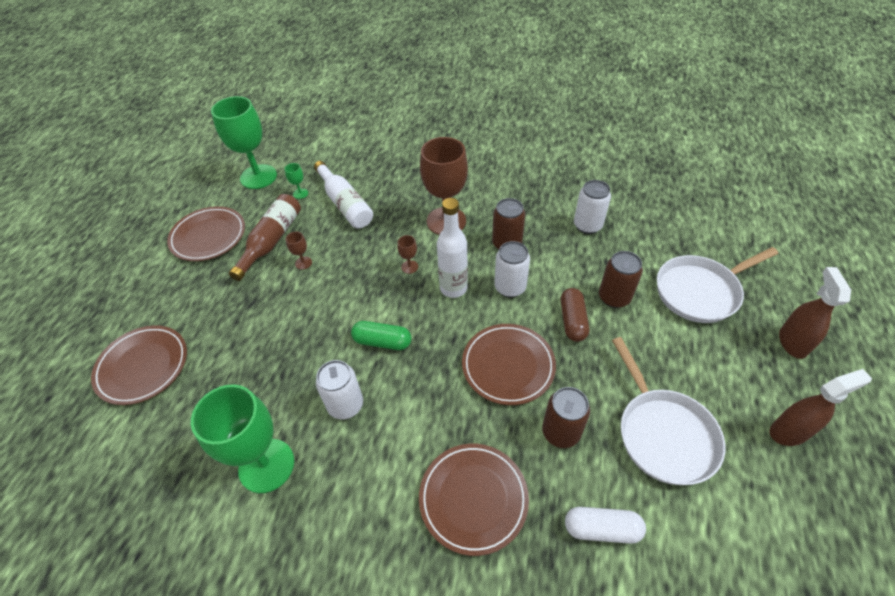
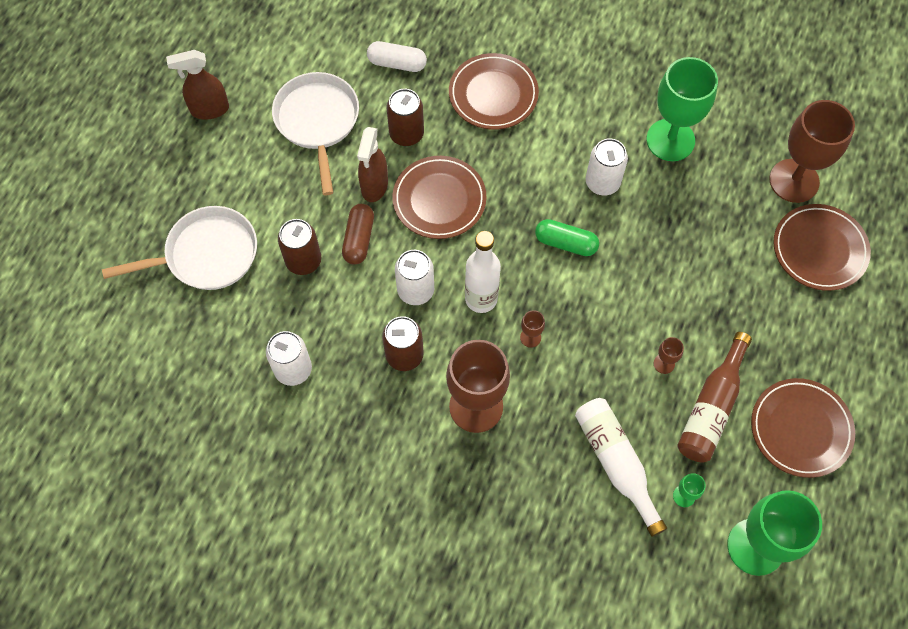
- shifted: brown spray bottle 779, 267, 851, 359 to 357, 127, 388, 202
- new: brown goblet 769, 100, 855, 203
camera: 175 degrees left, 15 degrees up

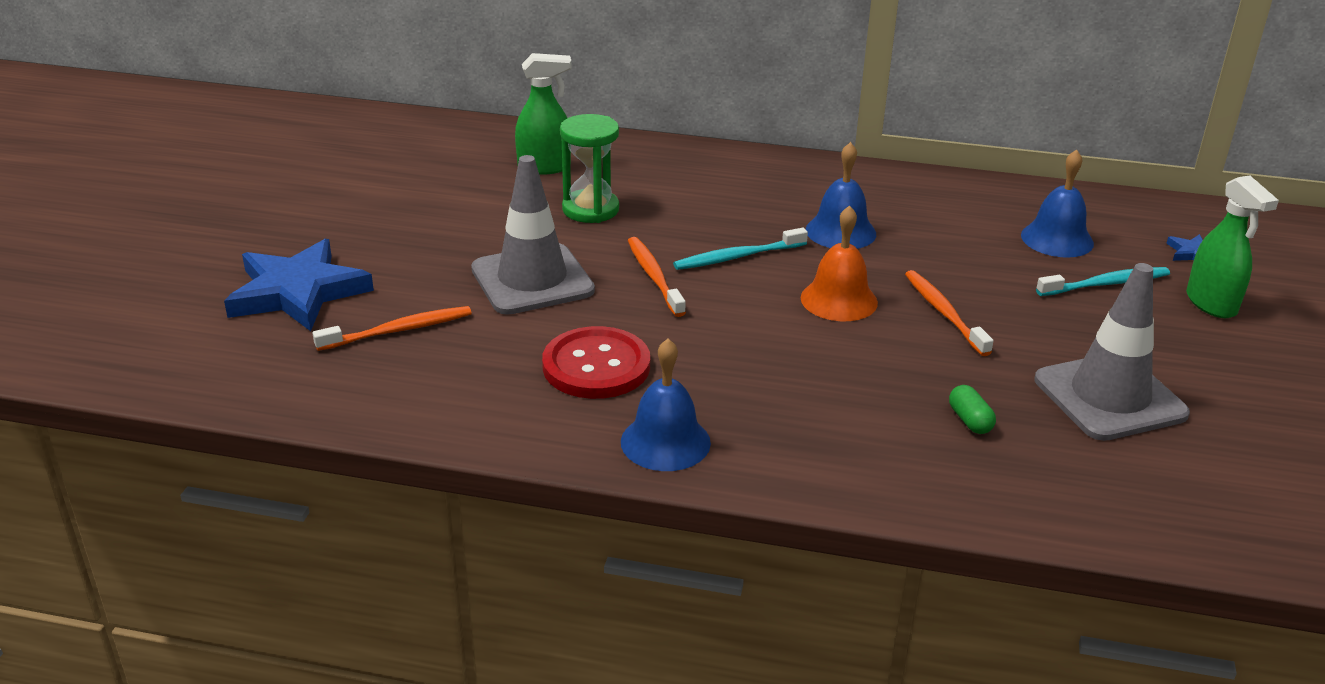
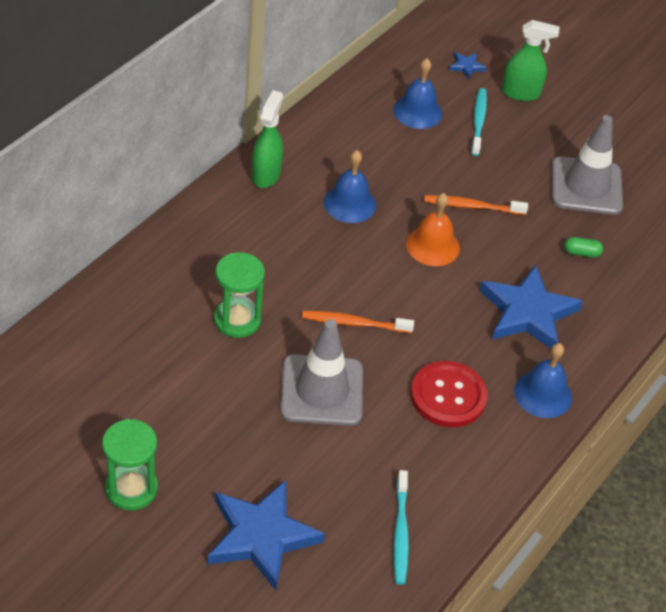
- new: green hourglass 102, 419, 158, 510
- shifted: green spray bottle 515, 53, 572, 175 to 252, 90, 283, 188
- shifted: turquoise toothbrush 673, 228, 808, 270 to 393, 470, 409, 585
- new: blue star 479, 265, 583, 349
- gone: orange toothbrush 313, 306, 472, 351
camera: 70 degrees left, 15 degrees up

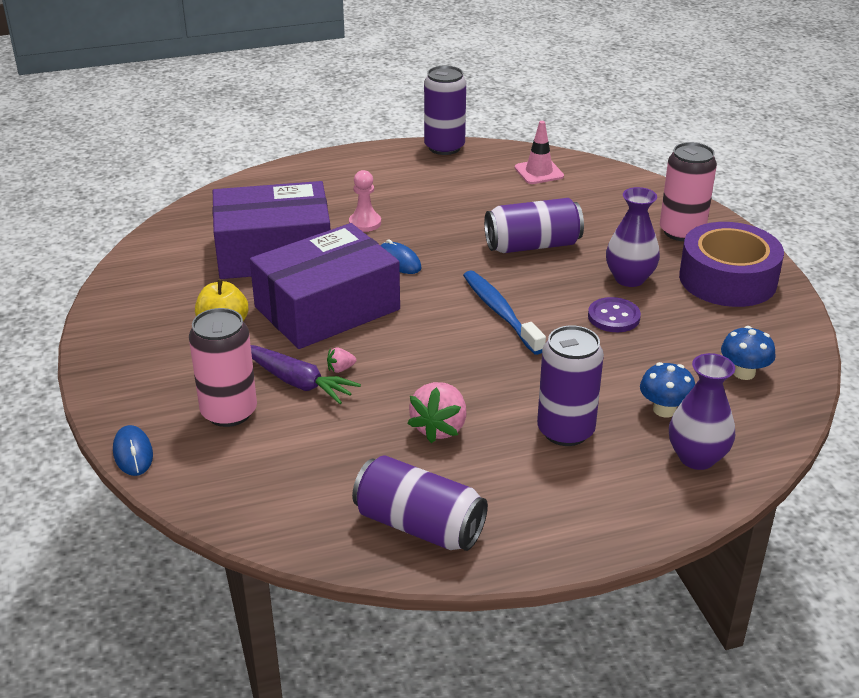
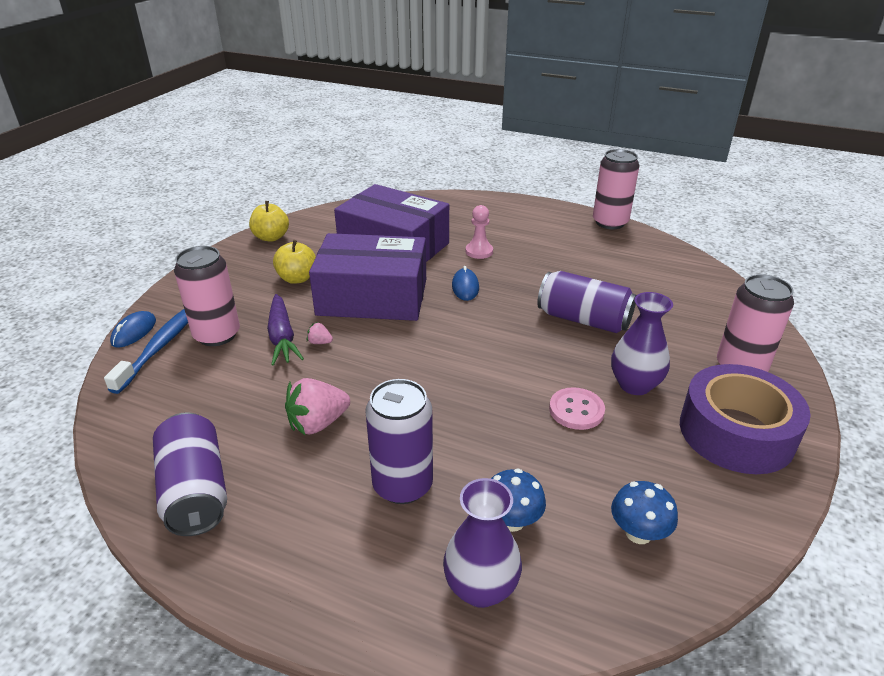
- shifted: blue toothbrush 463, 270, 546, 355 to 104, 309, 188, 394
- new: yellow apple 249, 201, 289, 242
- repainted: purple button 588, 297, 641, 332 to pink button 549, 387, 605, 430
- repainted: purple can 424, 66, 466, 155 to pink can 593, 149, 639, 229
- gone: pink traffic cone 515, 121, 564, 184
camera: 40 degrees right, 0 degrees up

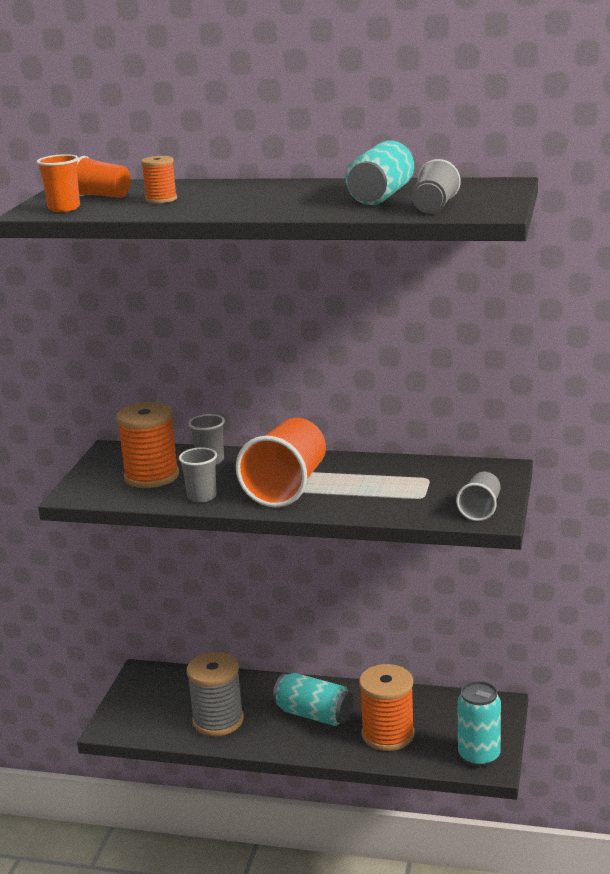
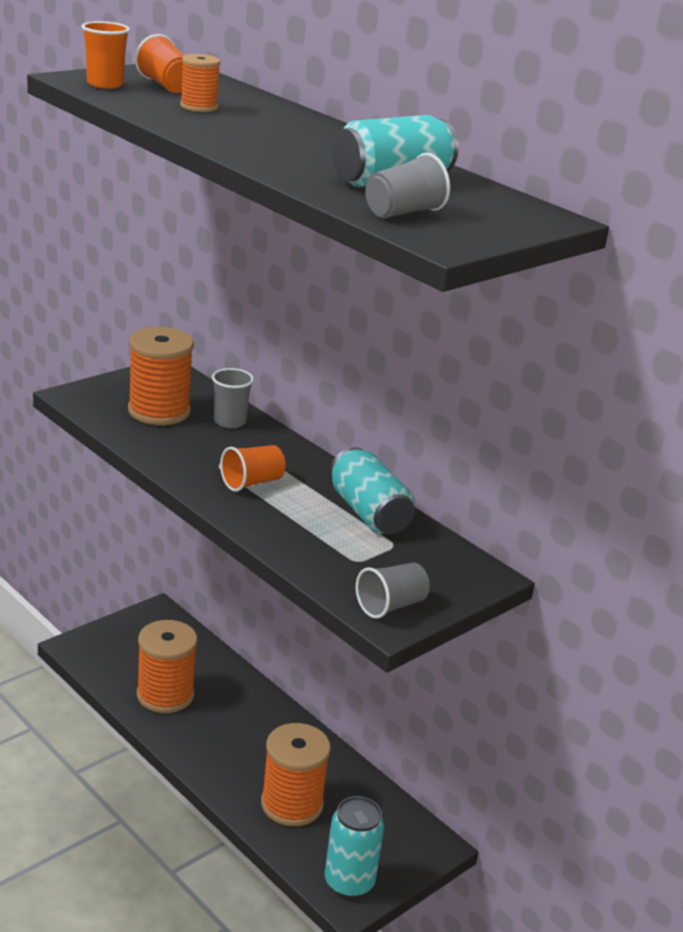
- repainted: grey spool 186, 652, 244, 736 to orange spool 137, 620, 197, 713
- scaled: orange cup 236, 418, 326, 508 = 220, 445, 286, 492 x0.52
- shifted: turquoise can 273, 673, 354, 726 to 330, 447, 415, 534
- gone: grey cup 179, 447, 217, 503
camera: 30 degrees right, 5 degrees up

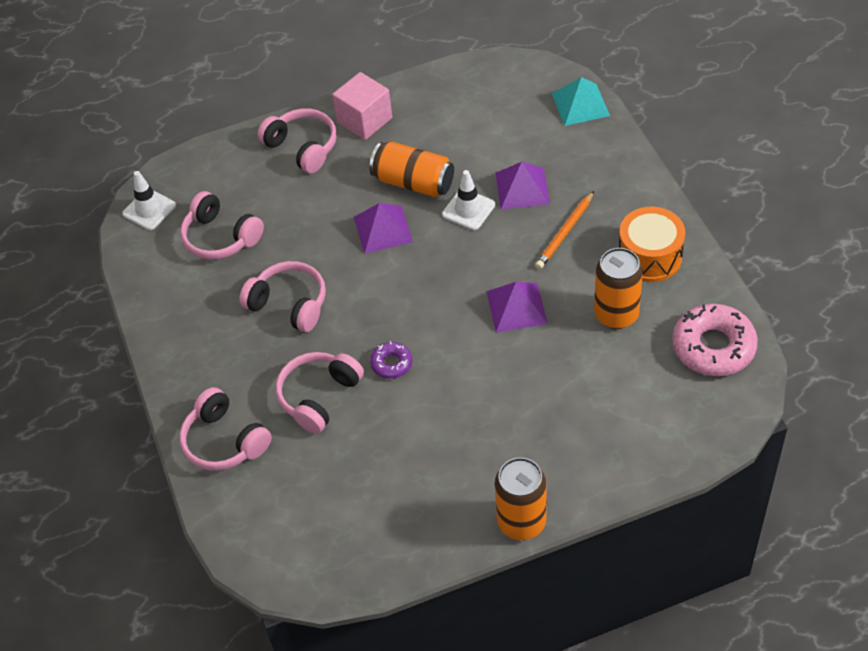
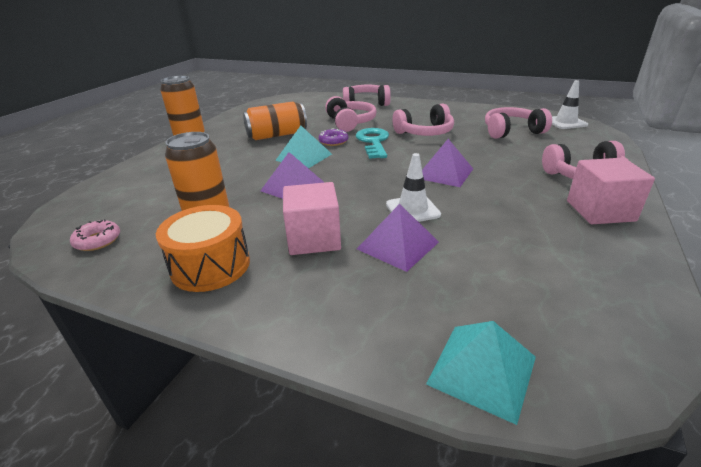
- scaled: pink donut 672, 304, 758, 376 = 70, 219, 120, 251 x0.51
- shifted: orange can 369, 141, 454, 197 to 243, 101, 307, 140
- new: turquoise pyramid 275, 126, 332, 169
- swapped: orange pencil 535, 191, 594, 269 to pink cube 283, 182, 341, 255
- new: turquoise key 355, 128, 389, 159
camera: 130 degrees right, 20 degrees down

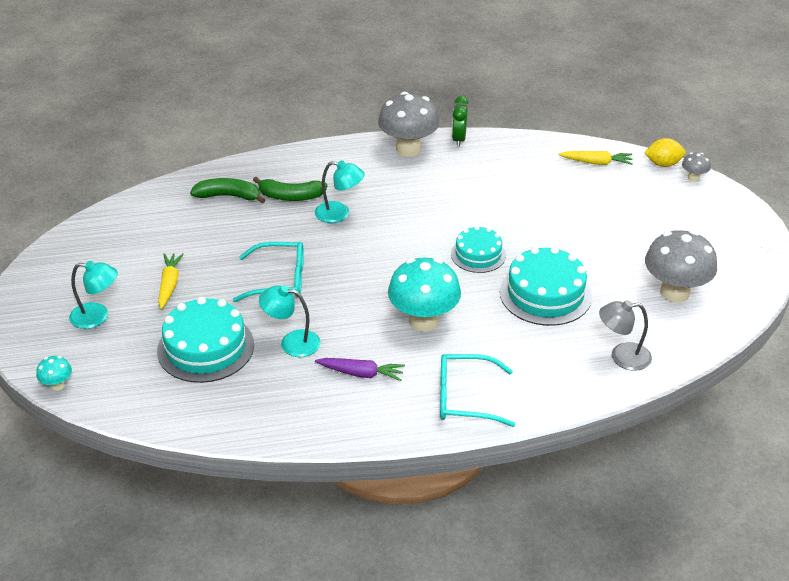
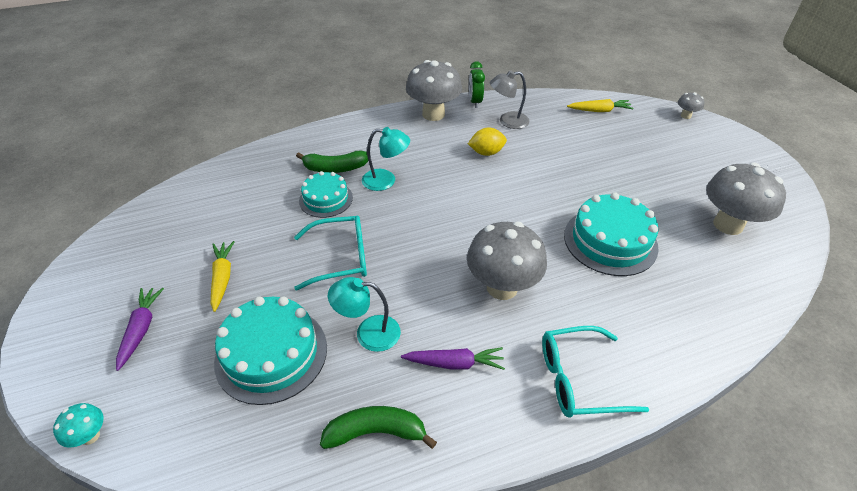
- swapped: turquoise lamp 69, 261, 118, 329 to purple carrot 116, 288, 164, 371
- shifted: turquoise cake 451, 226, 506, 273 to 299, 171, 353, 218
- shifted: green banana 190, 178, 265, 203 to 320, 406, 437, 449
- repainted: turquoise mushroom 388, 258, 461, 332 to grey mushroom 467, 221, 547, 300
- shifted: yellow lemon 644, 138, 686, 167 to 468, 127, 507, 156
- shifted: grey lamp 599, 300, 652, 371 to 490, 70, 529, 129
camera: 10 degrees left, 5 degrees up

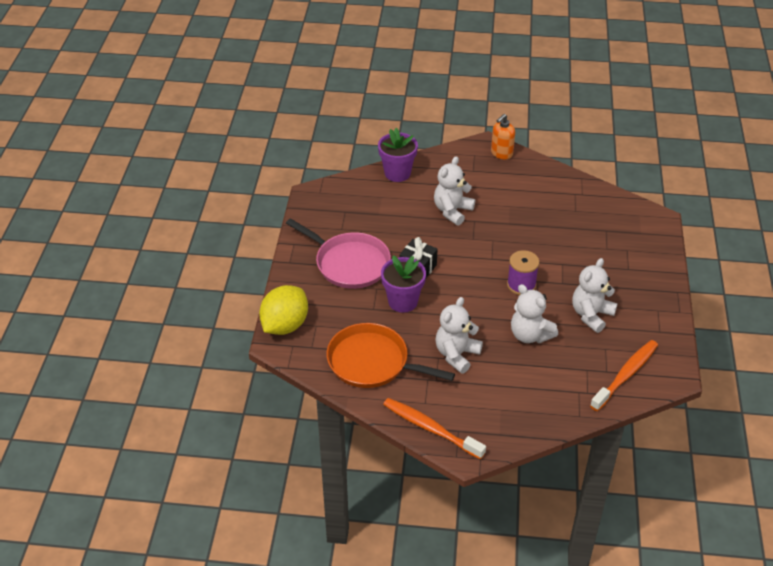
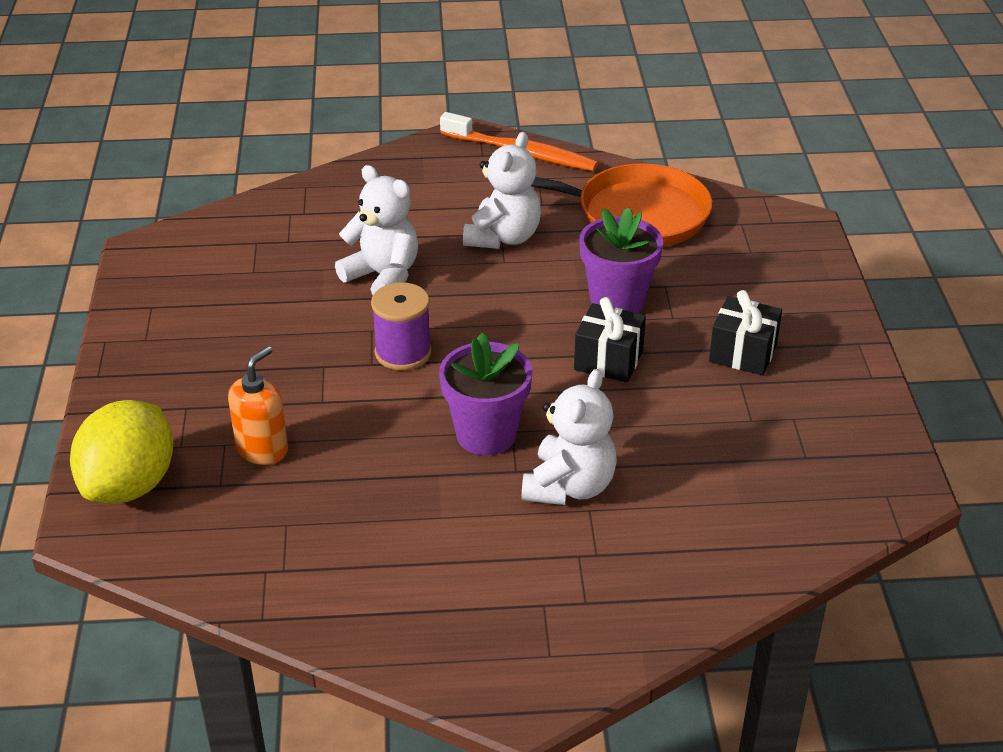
- shifted: yellow lemon 259, 285, 308, 335 to 70, 400, 173, 504
- shifted: orange soap dispenser 491, 114, 515, 159 to 228, 346, 288, 465
- shifted: purple flower pot 378, 128, 418, 182 to 439, 333, 532, 455
- swapped: pink pan 286, 218, 391, 289 to black gift 709, 290, 782, 375
- gone: white teddy bear 572, 258, 618, 333
- gone: orange toothbrush 590, 340, 658, 411
camera: 170 degrees right, 5 degrees down

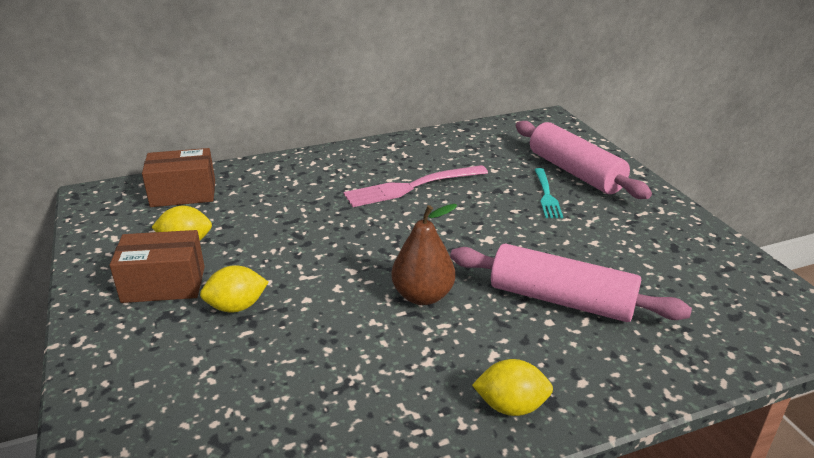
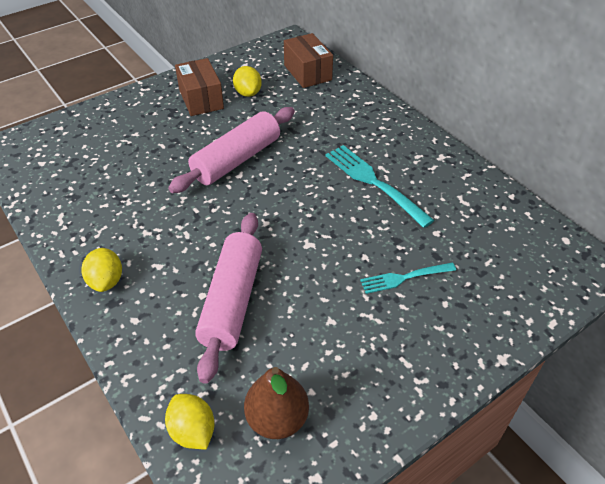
- shifted: yellow lemon 200, 265, 268, 312 to 165, 394, 215, 449
- shifted: pink rolling pin 516, 121, 652, 199 to 168, 107, 295, 193
- shifted: brown pear 391, 204, 457, 305 to 244, 367, 309, 439
- repainted: pink fork 344, 165, 488, 207 to turquoise fork 325, 145, 434, 228
camera: 75 degrees right, 15 degrees up

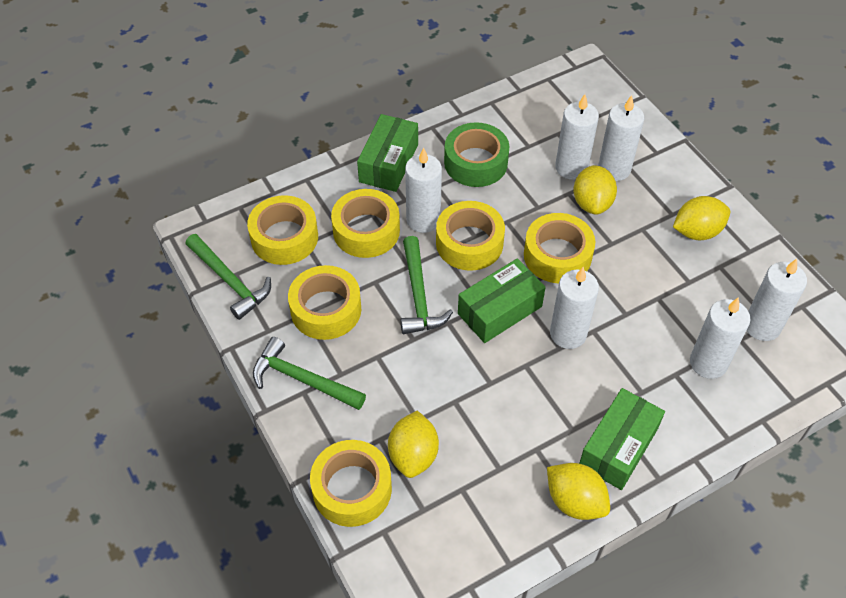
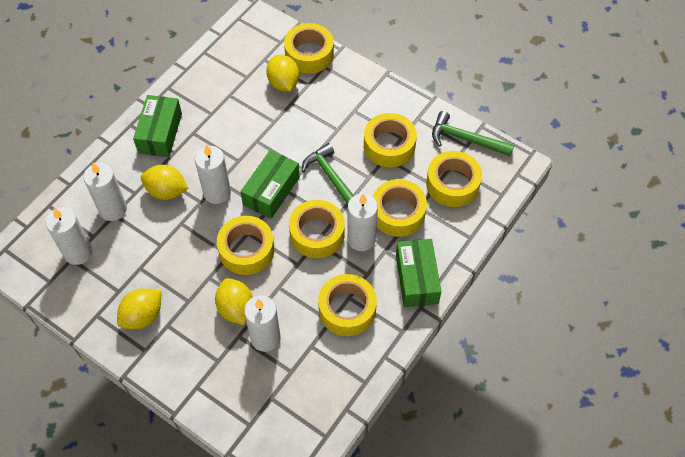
- shifted: yellow lemon 547, 463, 610, 520 to 141, 165, 188, 200
- repainted: green tape 444, 123, 509, 187 to yellow tape 318, 274, 377, 336
- gone: green hammer 253, 337, 366, 410
- gone: white candle 598, 95, 644, 181
camera: 155 degrees right, 5 degrees up

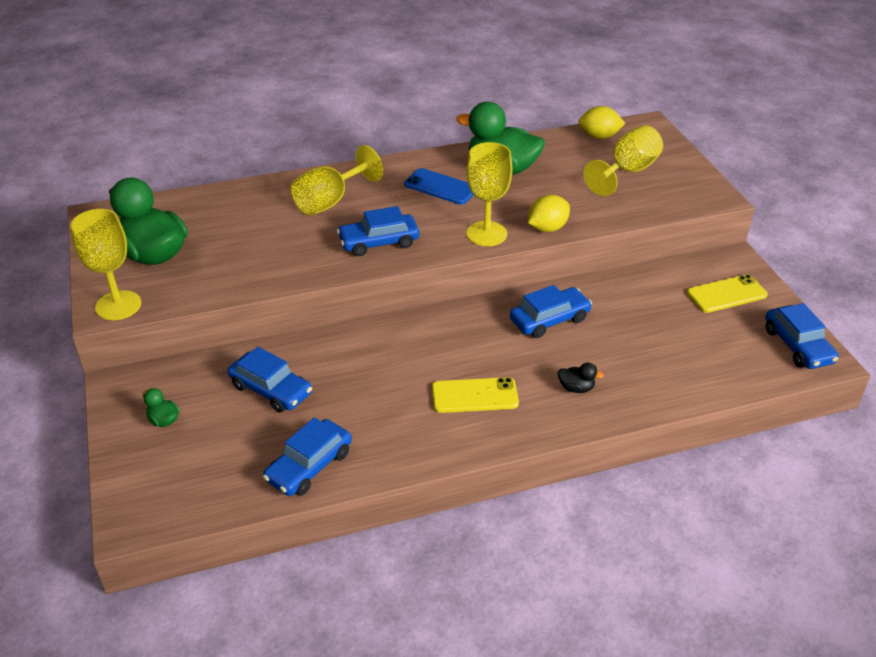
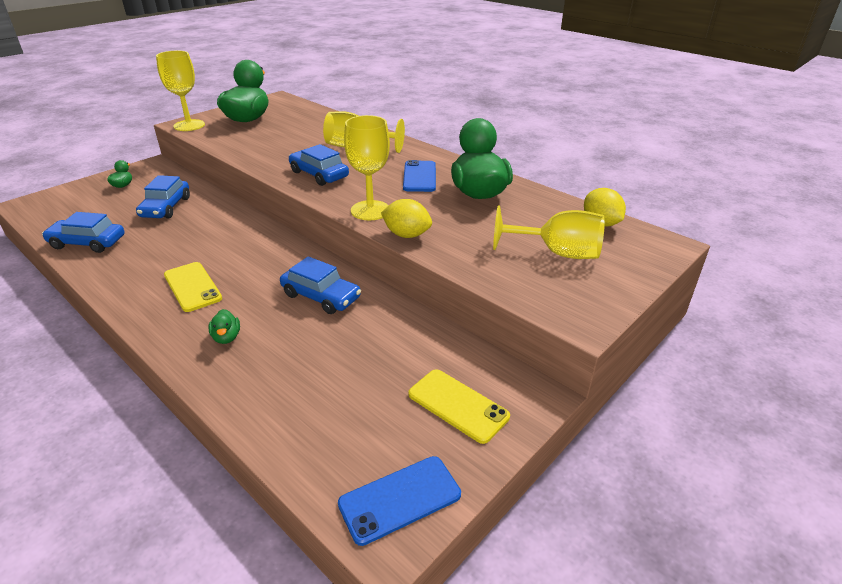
- repainted: black duck 558, 363, 604, 393 to green duck 209, 309, 240, 344
- swapped: blue car 765, 303, 839, 369 to blue phone 338, 456, 461, 546
camera: 60 degrees right, 5 degrees down

